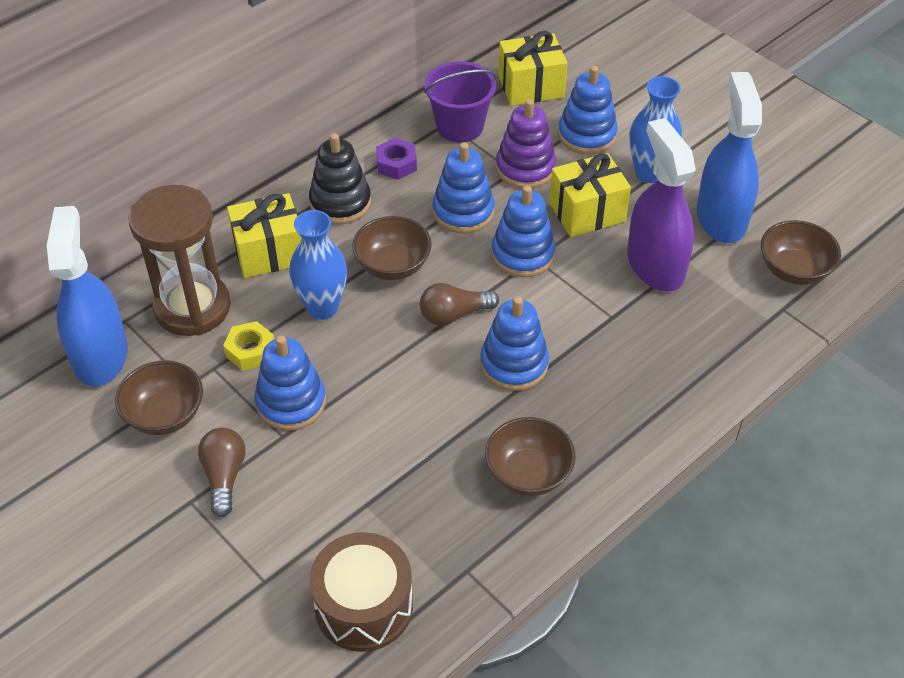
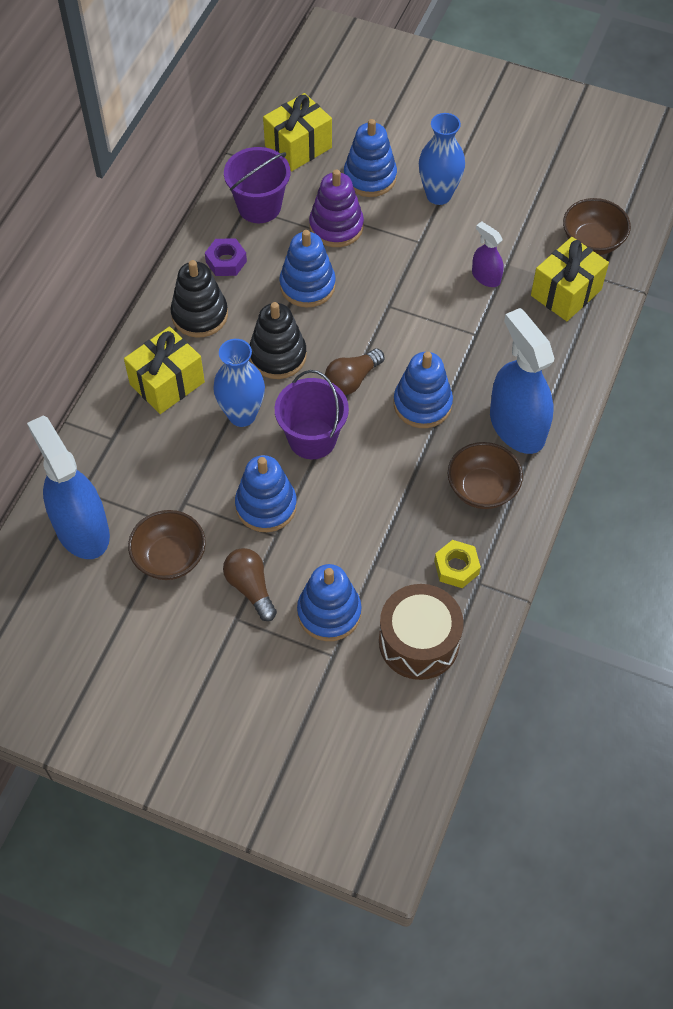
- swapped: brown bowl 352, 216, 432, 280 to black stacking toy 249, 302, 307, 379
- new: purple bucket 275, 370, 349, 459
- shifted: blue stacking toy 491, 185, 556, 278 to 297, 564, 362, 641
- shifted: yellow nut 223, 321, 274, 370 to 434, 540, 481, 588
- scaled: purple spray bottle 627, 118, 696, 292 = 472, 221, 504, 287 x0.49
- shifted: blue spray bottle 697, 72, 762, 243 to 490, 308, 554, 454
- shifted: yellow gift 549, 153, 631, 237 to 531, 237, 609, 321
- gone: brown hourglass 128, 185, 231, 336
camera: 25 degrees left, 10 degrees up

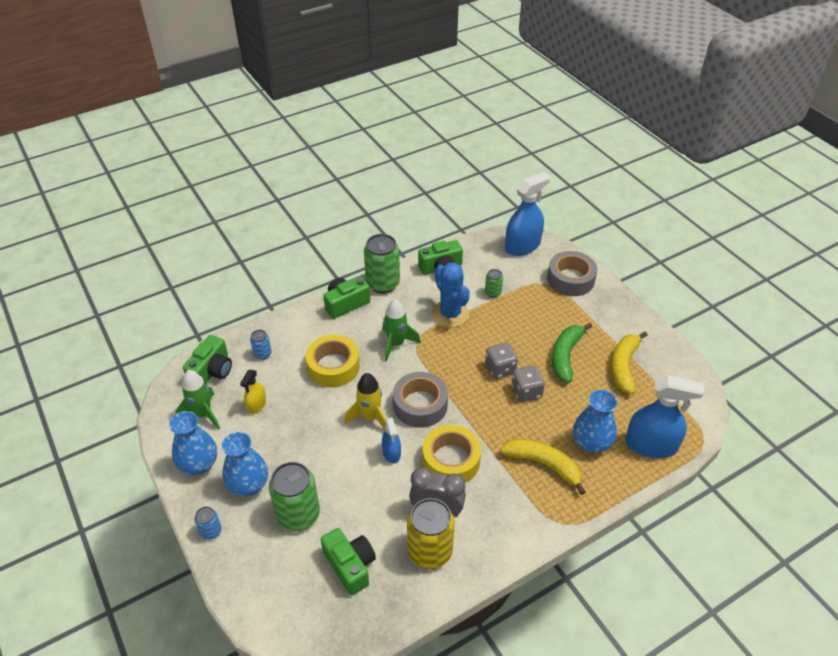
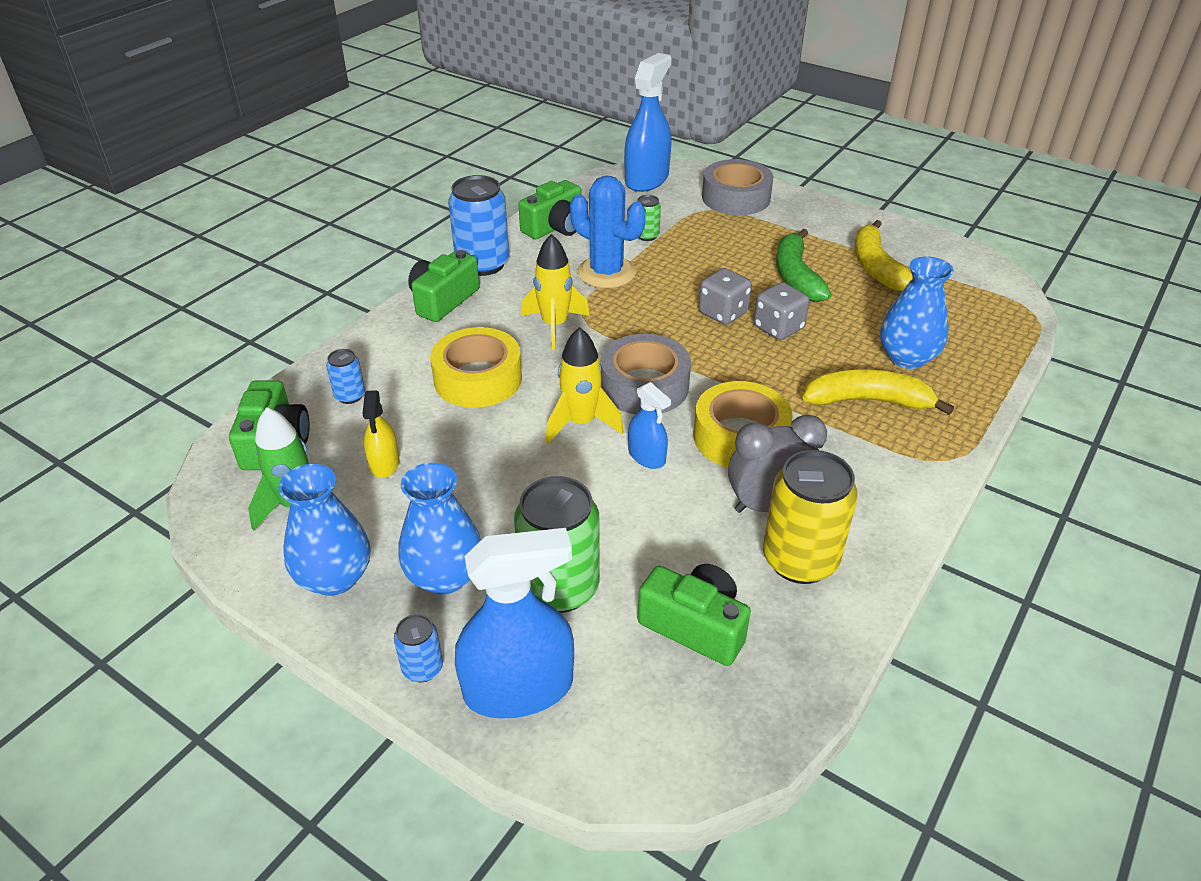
- repainted: green can 364, 234, 400, 293 to blue can 448, 175, 510, 276
- shifted: blue spray bottle 625, 376, 704, 458 to 455, 528, 574, 718
- repainted: green rocket 382, 299, 421, 361 to yellow rocket 521, 234, 590, 350
camera: 25 degrees left, 5 degrees down

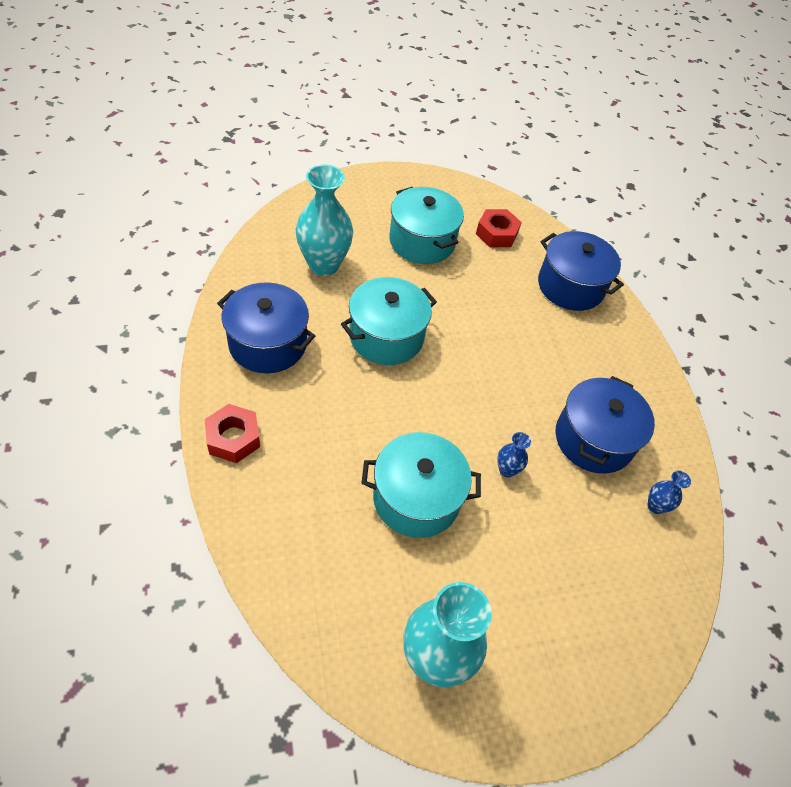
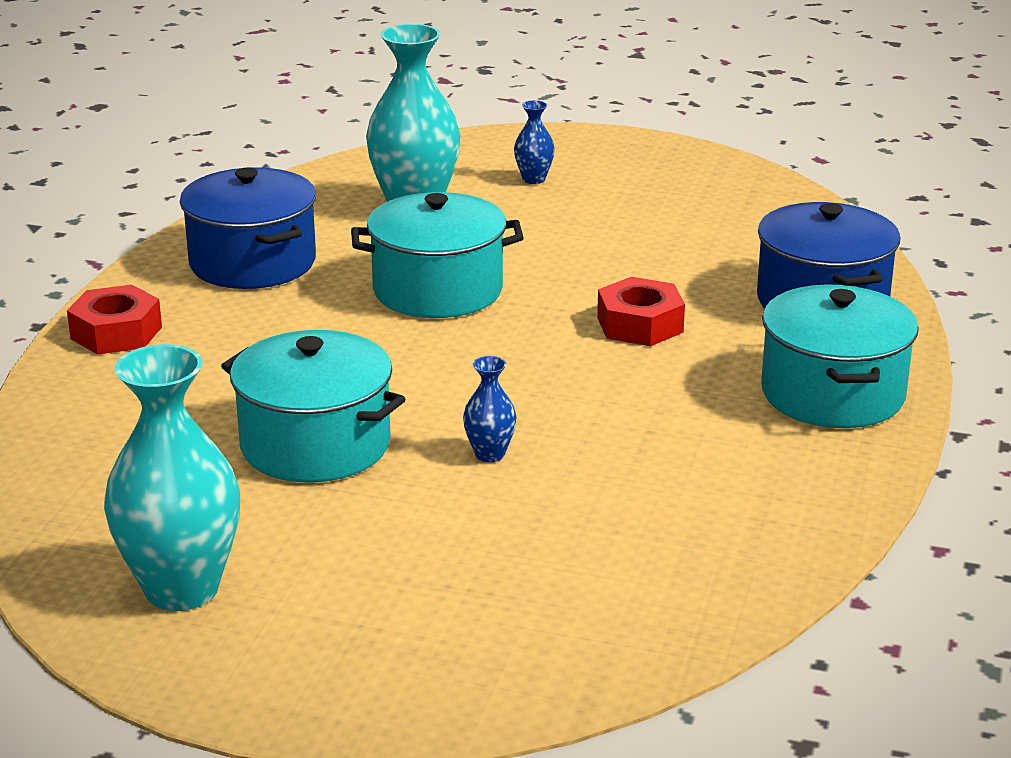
- shifted: blue vase 647, 471, 691, 514 to 514, 100, 555, 184
- shifted: red nut 476, 209, 522, 247 to 597, 277, 685, 346
- shifted: turquoise pot 389, 187, 464, 264 to 761, 284, 919, 428
- gone: blue pot 555, 376, 655, 474
camera: 35 degrees right, 25 degrees down

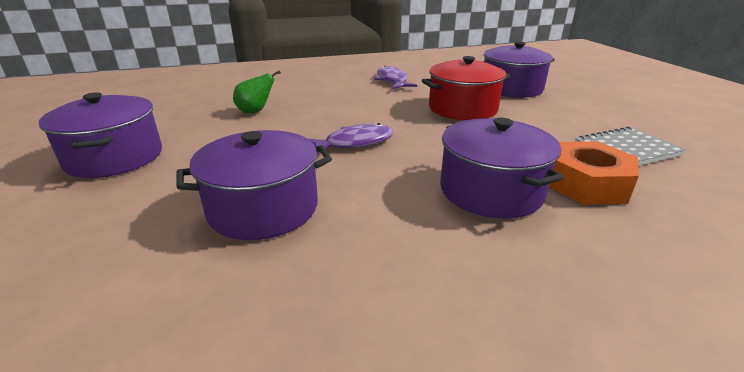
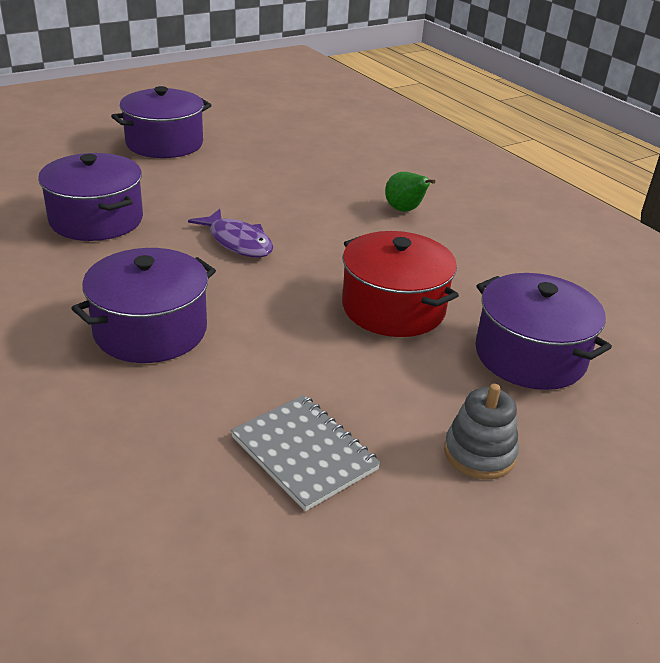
- shifted: green pear 233, 70, 281, 113 to 385, 172, 435, 212
- new: grey stacking toy 444, 384, 519, 479
- gone: purple fish 374, 66, 417, 89
- gone: orange nut 549, 141, 639, 205
camera: 70 degrees right, 5 degrees up

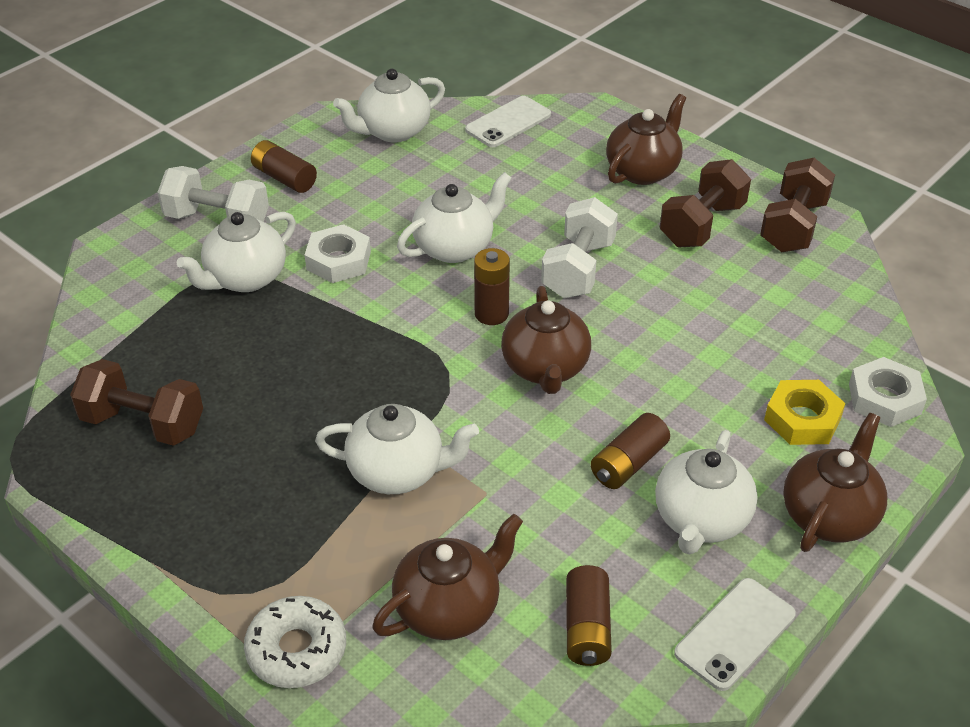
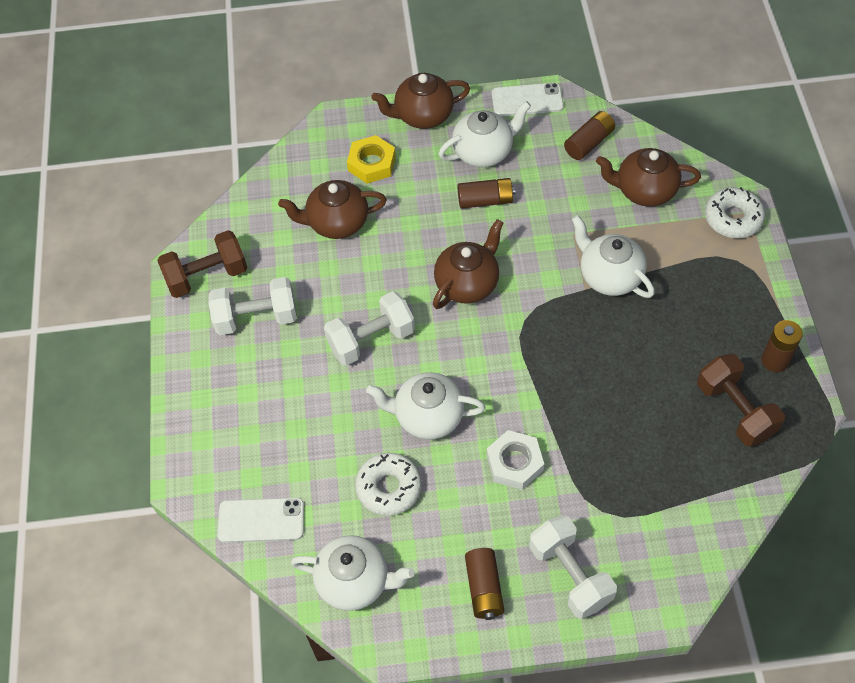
- repainted: brown dumbbell 660, 159, 751, 248 to white dumbbell 208, 277, 297, 335
- shifted: brown teapot 606, 94, 686, 185 to 278, 180, 387, 239
- new: white donut 355, 453, 422, 516
- shifted: brown battery 474, 248, 510, 325 to 761, 320, 803, 372
- gone: white teapot 177, 212, 296, 292
- gone: white nut 849, 357, 927, 427
camera: 135 degrees left, 15 degrees up

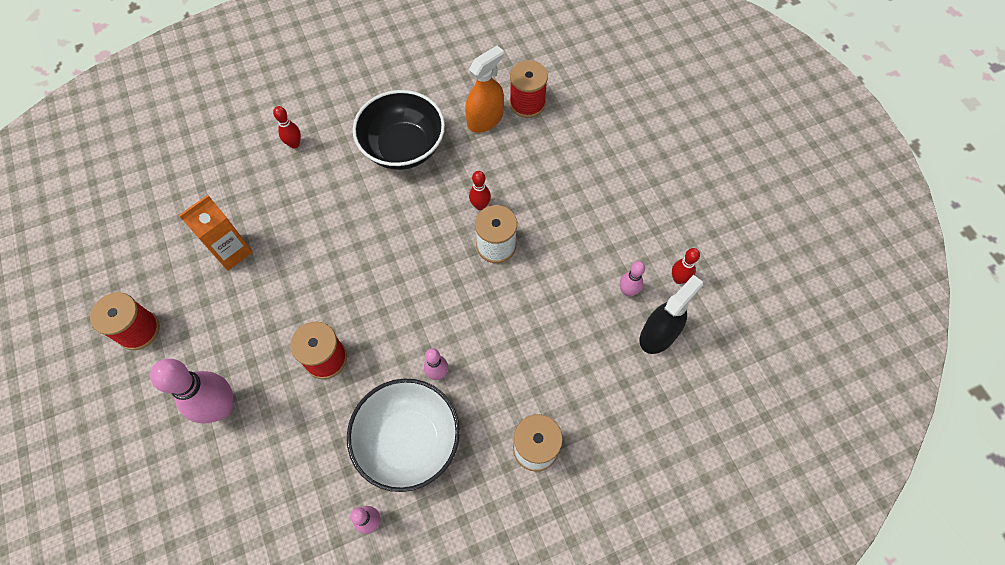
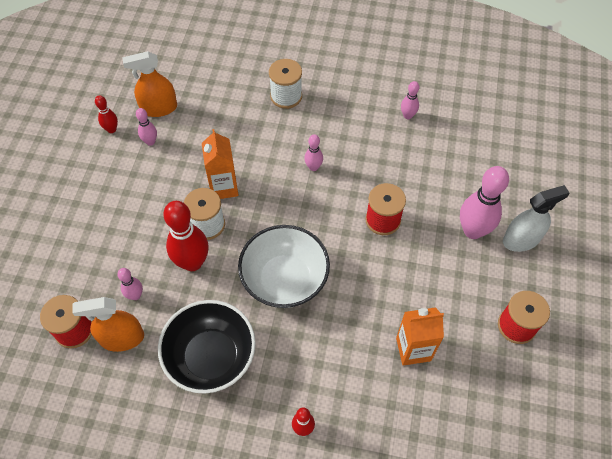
- new: pink bowling pin 117, 268, 143, 300
- repainted: black spray bottle 639, 275, 703, 354 to orange spray bottle 122, 51, 177, 117
- scaled: red bowling pin 469, 171, 491, 210 = 163, 201, 209, 271 x1.98
- new: orange carton 202, 129, 239, 199
- shifted: white bowl 347, 378, 460, 492 to 238, 225, 330, 308
- new: white spray bottle 503, 185, 570, 252
camera: 145 degrees left, 5 degrees down

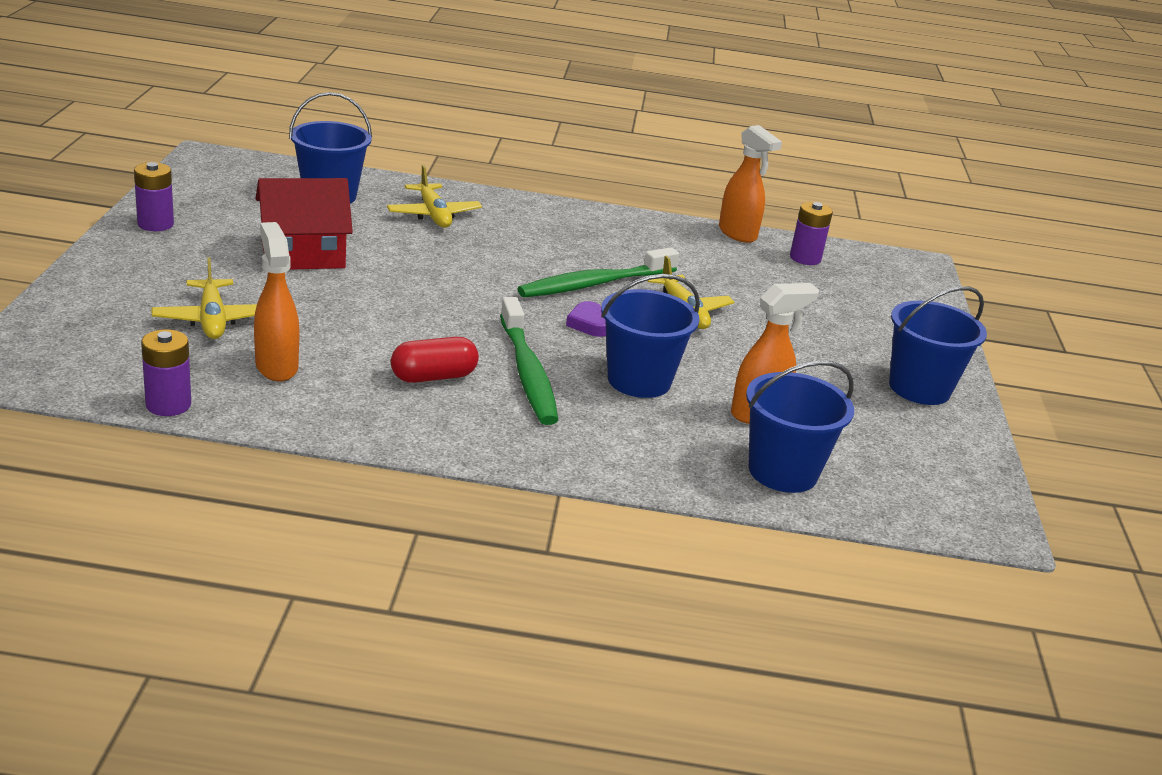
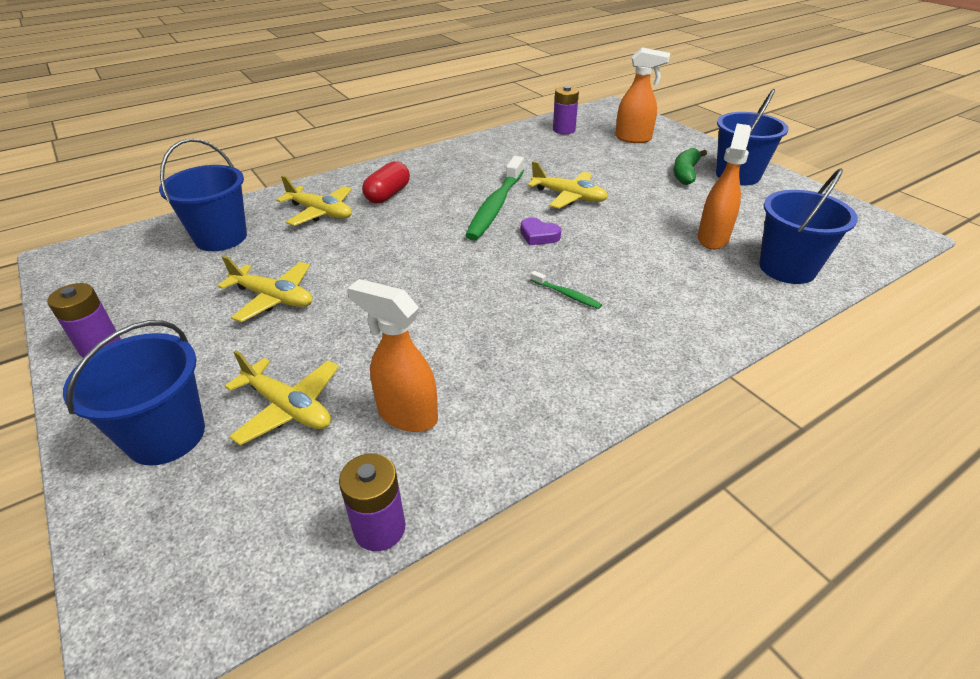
- shifted: blue bucket 601, 274, 700, 398 to 63, 320, 205, 466
- swapped: red house 256, 178, 353, 270 to yellow plane 218, 256, 313, 322
- shifted: red capsule 391, 337, 479, 383 to 362, 161, 410, 204
- scaled: green toothbrush 500, 297, 558, 425 = 531, 271, 602, 309 x0.44
- shifted: orange spray bottle 719, 125, 782, 243 to 615, 47, 670, 143
- new: green banana 673, 148, 707, 185
camera: 35 degrees left, 10 degrees up

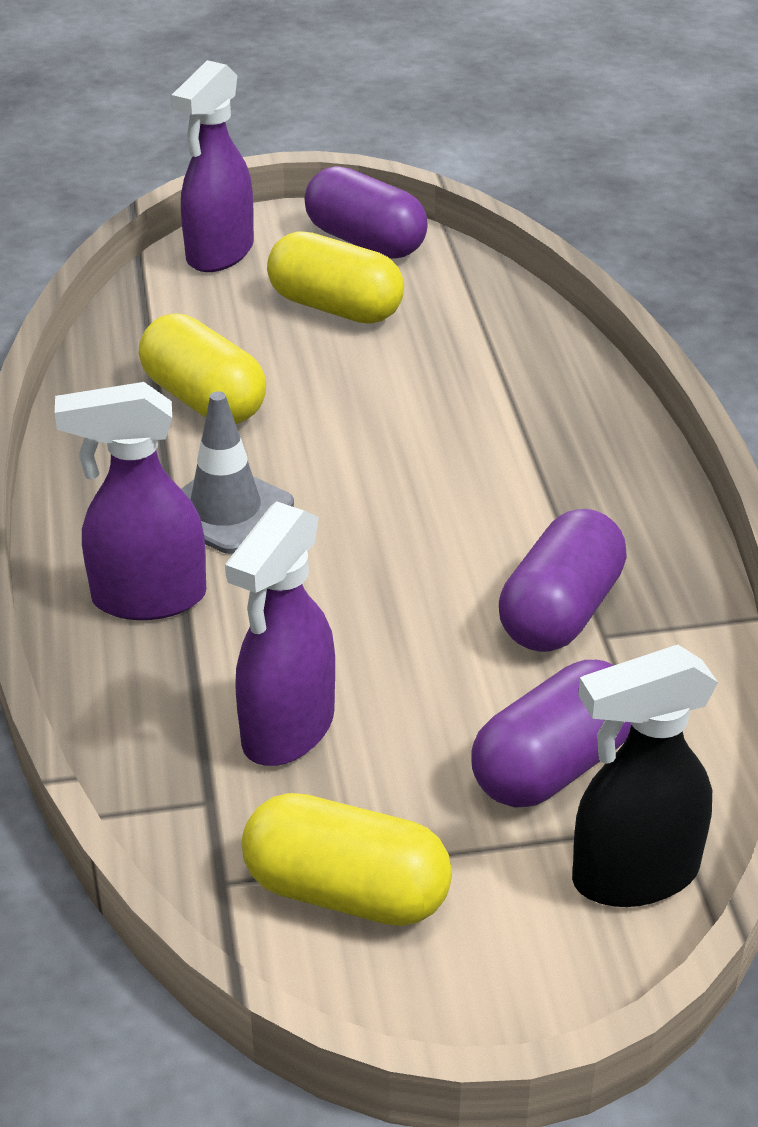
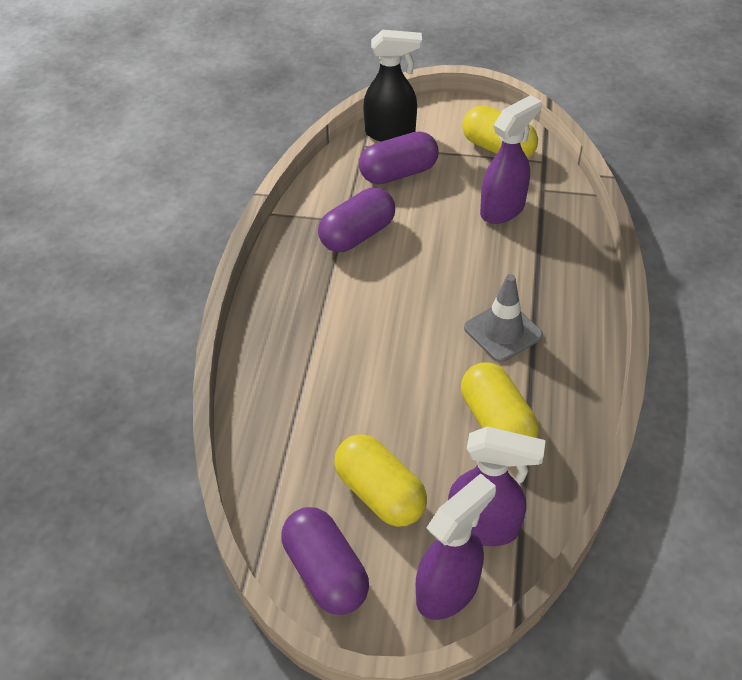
- shifted: purple spray bottle 55, 382, 206, 620 to 448, 427, 546, 546
camera: 160 degrees left, 10 degrees up

